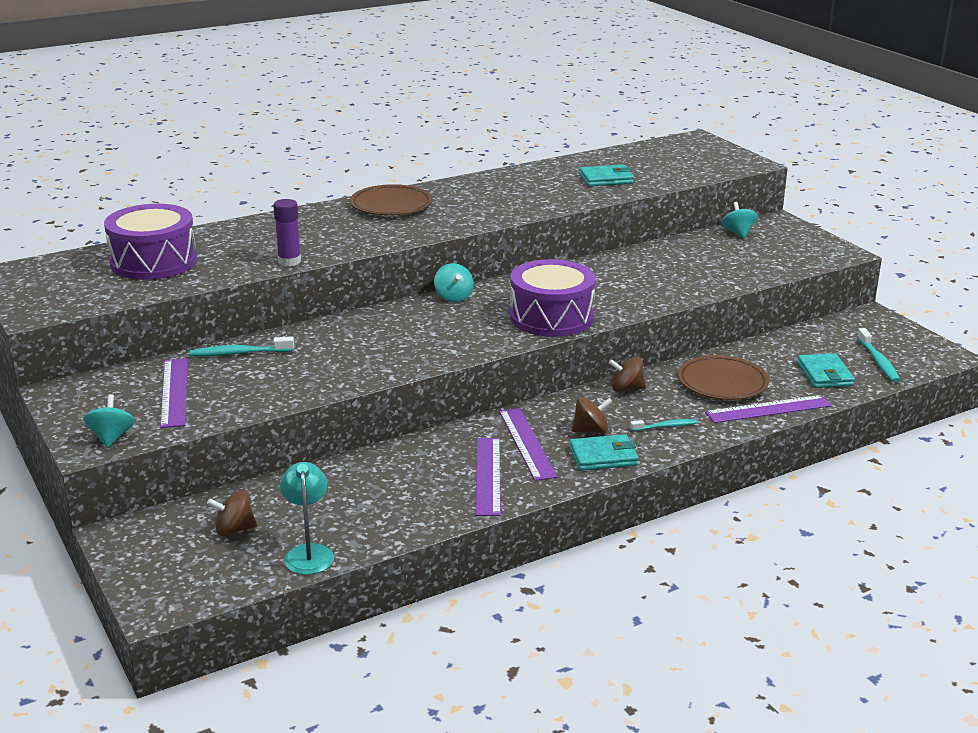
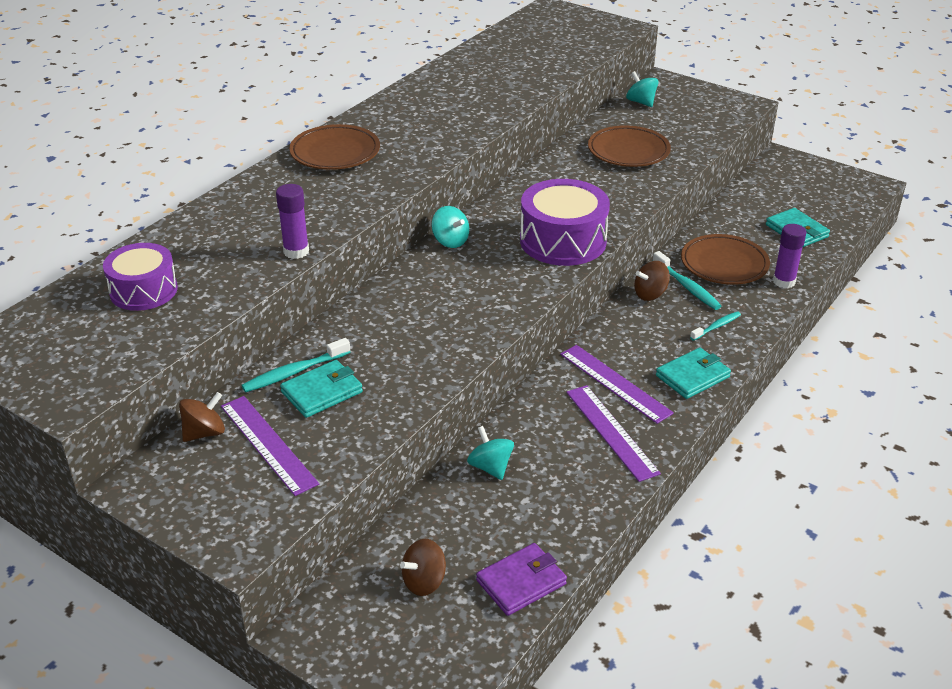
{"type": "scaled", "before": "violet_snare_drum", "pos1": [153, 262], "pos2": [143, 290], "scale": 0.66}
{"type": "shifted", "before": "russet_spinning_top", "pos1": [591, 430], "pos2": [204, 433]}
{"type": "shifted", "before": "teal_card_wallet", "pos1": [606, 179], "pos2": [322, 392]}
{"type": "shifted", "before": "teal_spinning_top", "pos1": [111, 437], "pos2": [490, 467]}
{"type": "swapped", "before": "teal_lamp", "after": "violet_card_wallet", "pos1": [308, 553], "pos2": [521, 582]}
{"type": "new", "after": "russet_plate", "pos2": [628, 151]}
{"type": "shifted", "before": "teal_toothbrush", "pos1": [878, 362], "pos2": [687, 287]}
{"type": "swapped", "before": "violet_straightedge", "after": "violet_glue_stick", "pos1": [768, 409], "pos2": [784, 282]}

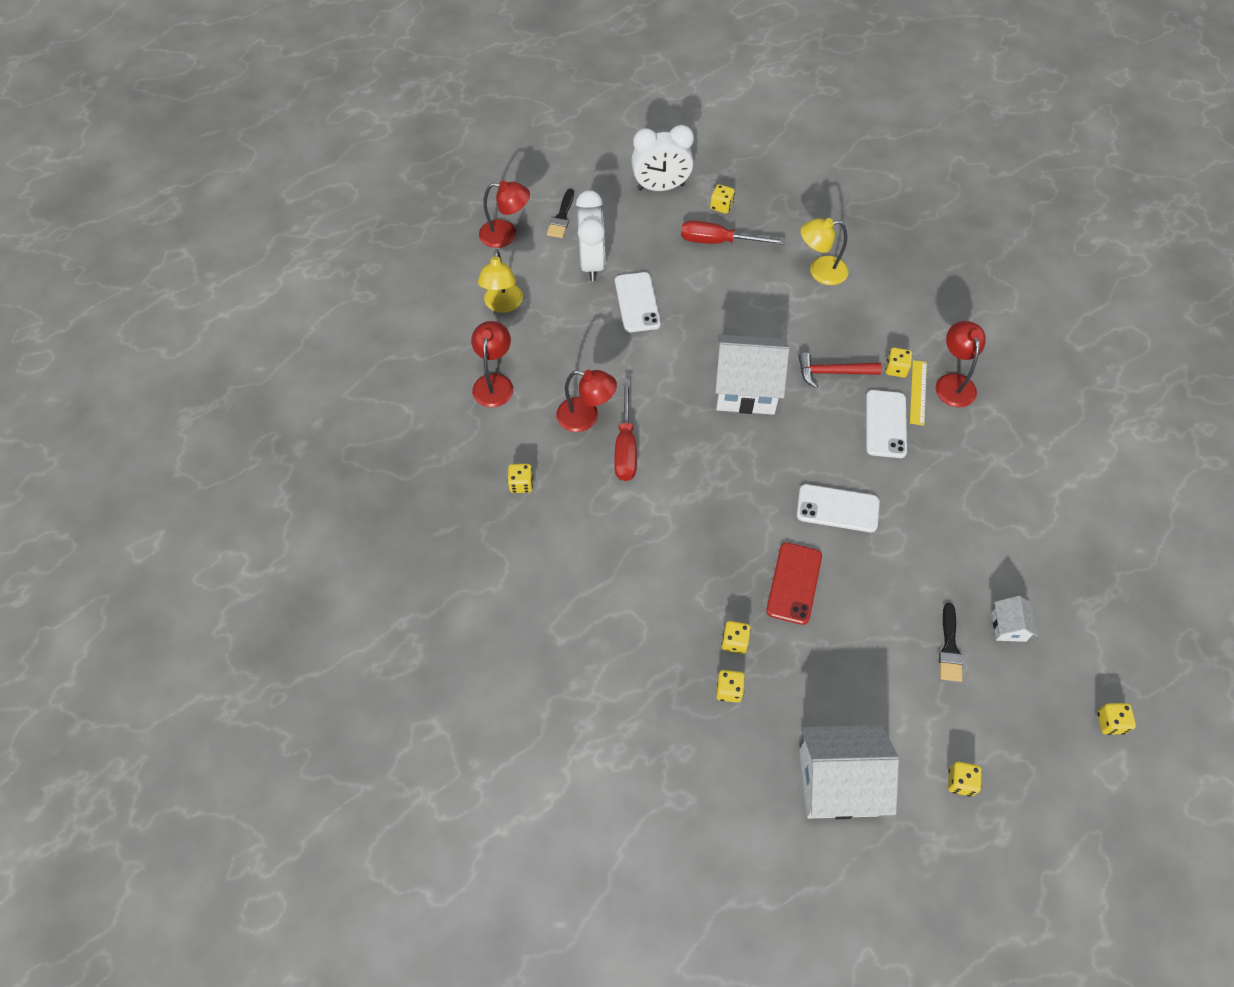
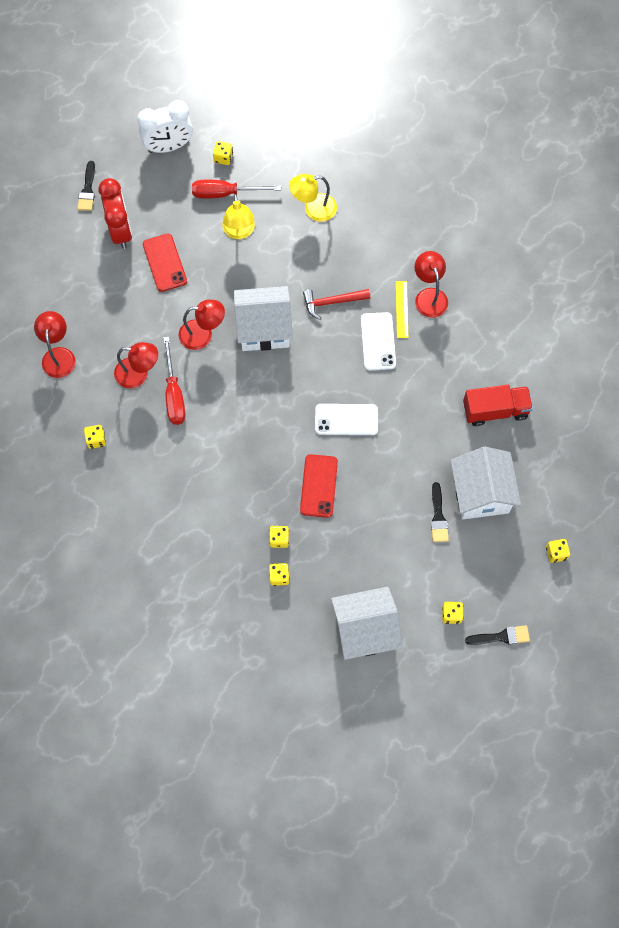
{"type": "repainted", "before": "pure_white_alarm_clock", "after": "scarlet_alarm_clock", "pos1": [592, 263], "pos2": [121, 231]}
{"type": "repainted", "before": "pure_white_smartphone", "after": "scarlet_smartphone", "pos1": [637, 302], "pos2": [164, 263]}
{"type": "shifted", "before": "scarlet_lamp", "pos1": [506, 234], "pos2": [203, 334]}
{"type": "shifted", "before": "yellow_lamp", "pos1": [502, 305], "pos2": [239, 231]}
{"type": "scaled", "before": "pure_white_house", "pos1": [1008, 626], "pos2": [481, 493], "scale": 2.13}
{"type": "new", "after": "scarlet_lorry", "pos2": [495, 410]}
{"type": "new", "after": "ebony_brush", "pos2": [501, 636]}
{"type": "gone", "before": "yellow_dice", "pos1": [896, 369]}

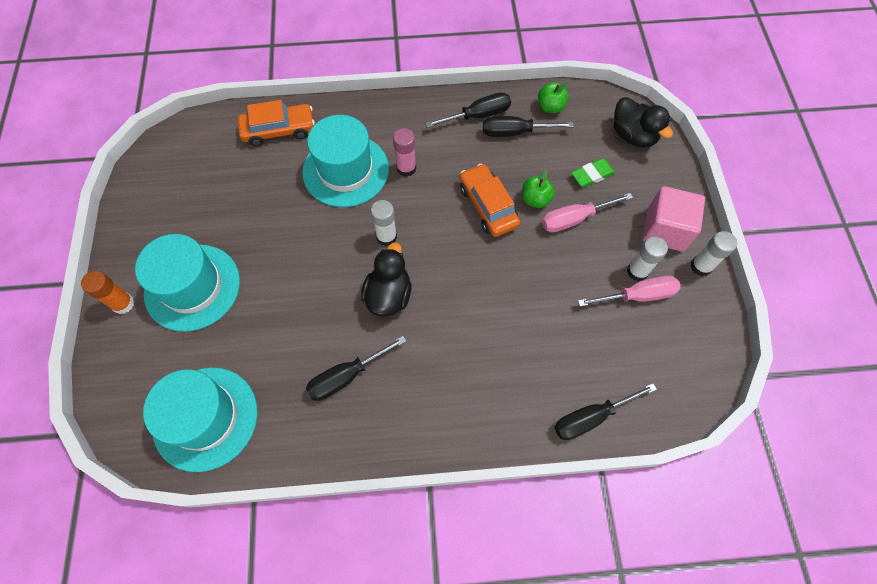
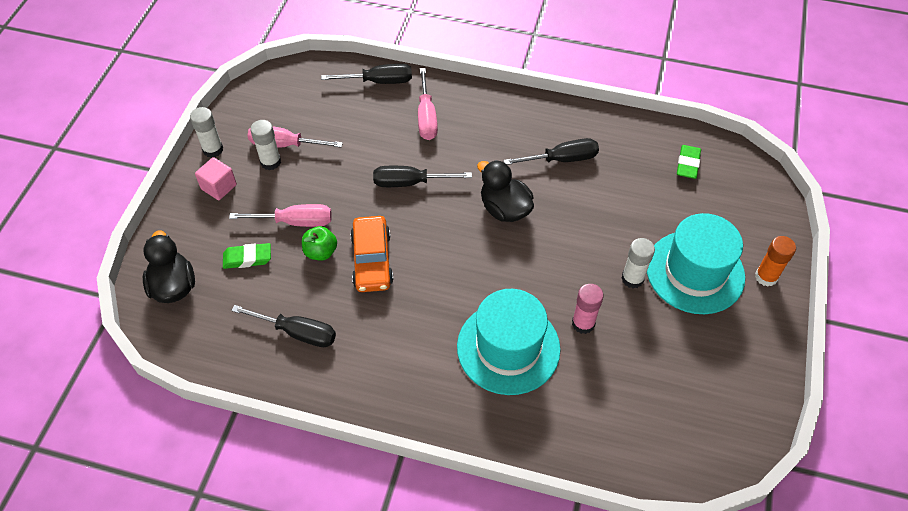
{"type": "scaled", "before": "rose-pink_solid_cube", "pos1": [665, 230], "pos2": [219, 187], "scale": 0.62}
{"type": "shifted", "before": "ebony_hand_screwdriver", "pos1": [478, 116], "pos2": [410, 182]}
{"type": "new", "after": "rose-pink_hand_screwdriver", "pos2": [426, 117]}
{"type": "rotated", "before": "ebony_duck", "pos1": [388, 295], "pos2": [504, 209], "turn": 105}
{"type": "shifted", "before": "rose-pink_glue_stick", "pos1": [406, 168], "pos2": [583, 323]}
{"type": "shifted", "before": "pure_white_glue_stick", "pos1": [386, 237], "pos2": [632, 279]}
{"type": "swapped", "before": "teal_top_hat", "after": "leaf-green_gum_eraser", "pos1": [205, 418], "pos2": [687, 164]}
{"type": "gone", "before": "bright_orange_toy_car", "pos1": [279, 130]}
{"type": "gone", "before": "leaf-green_apple", "pos1": [550, 107]}

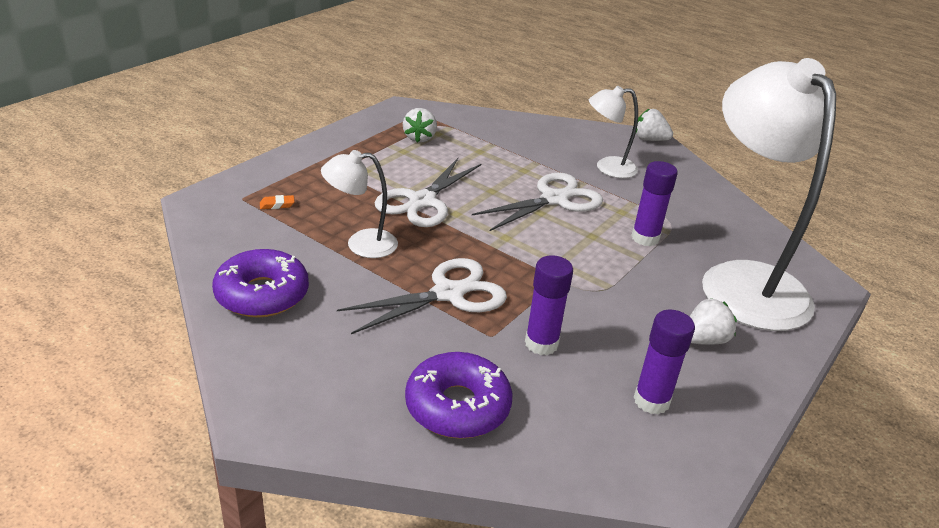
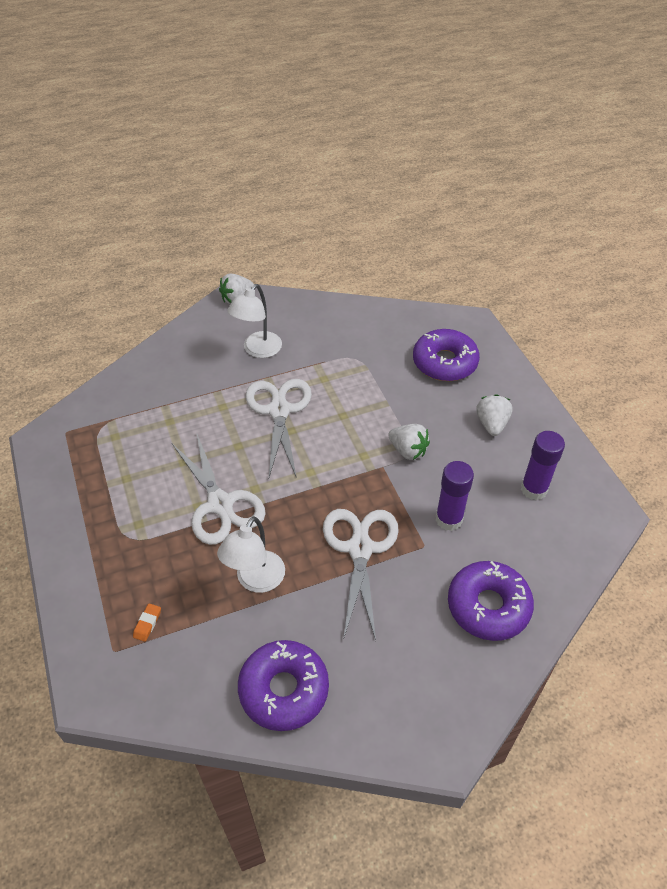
{"type": "shifted", "before": "pure_white_berry", "pos1": [419, 138], "pos2": [408, 450]}
{"type": "swapped", "before": "pure_white_lamp", "after": "violet_doughnut", "pos1": [744, 281], "pos2": [444, 362]}
{"type": "gone", "before": "violet_glue_stick", "pos1": [645, 238]}

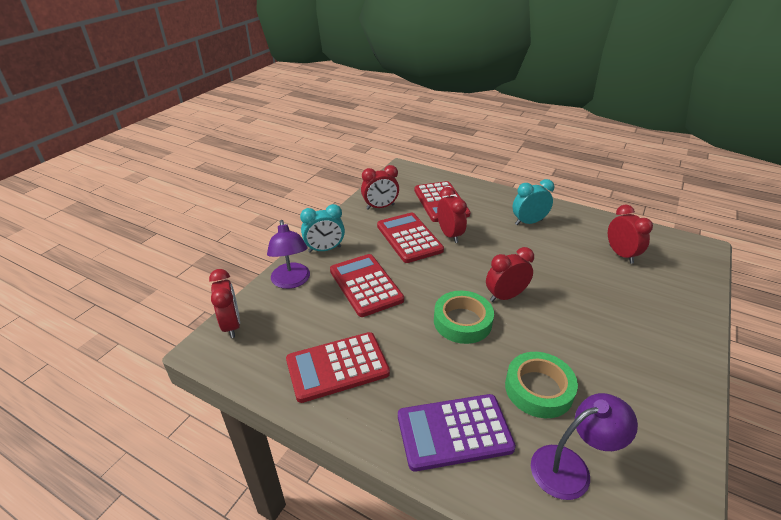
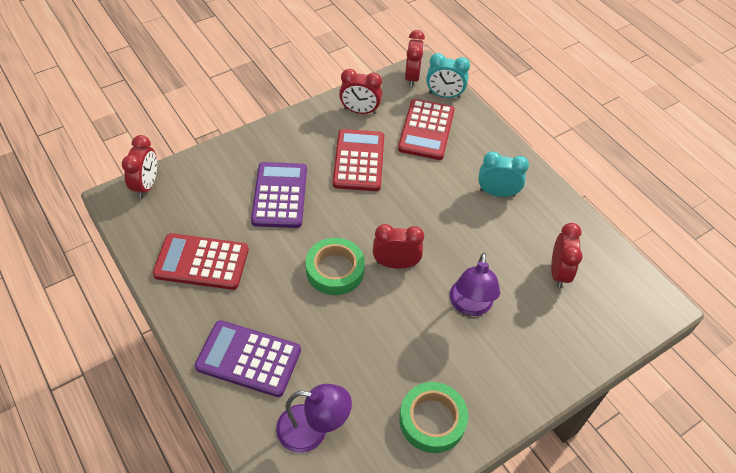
{"type": "repainted", "before": "scarlet_adding_machine", "after": "violet_adding_machine", "pos1": [365, 285], "pos2": [279, 195]}
{"type": "shifted", "before": "leaf-green_tape", "pos1": [538, 389], "pos2": [432, 420]}
{"type": "shifted", "before": "scarlet_alarm_clock", "pos1": [449, 235], "pos2": [412, 77]}
{"type": "shifted", "before": "teal_alarm_clock", "pos1": [325, 249], "pos2": [444, 95]}
{"type": "shifted", "before": "violet_lamp", "pos1": [291, 281], "pos2": [470, 306]}

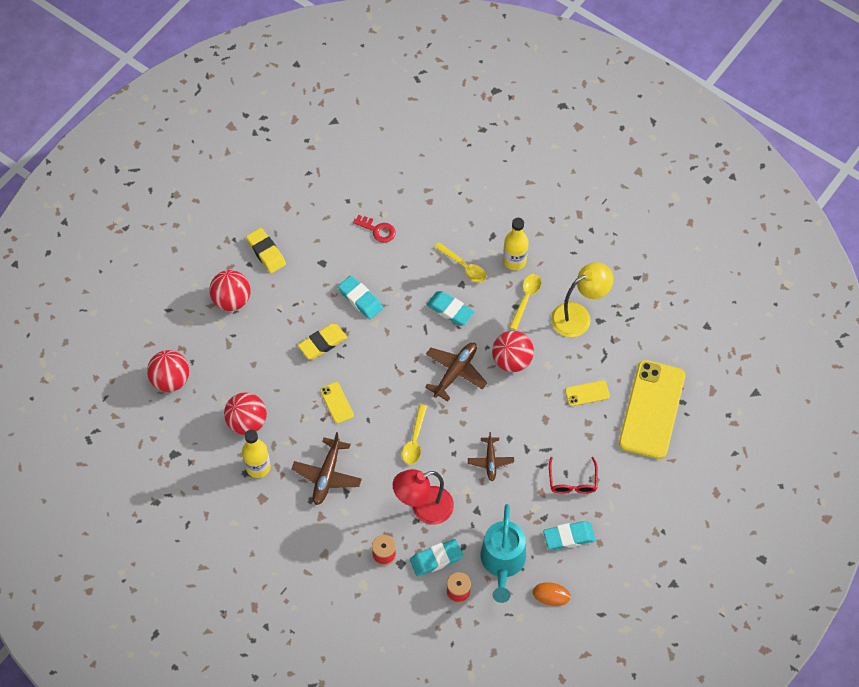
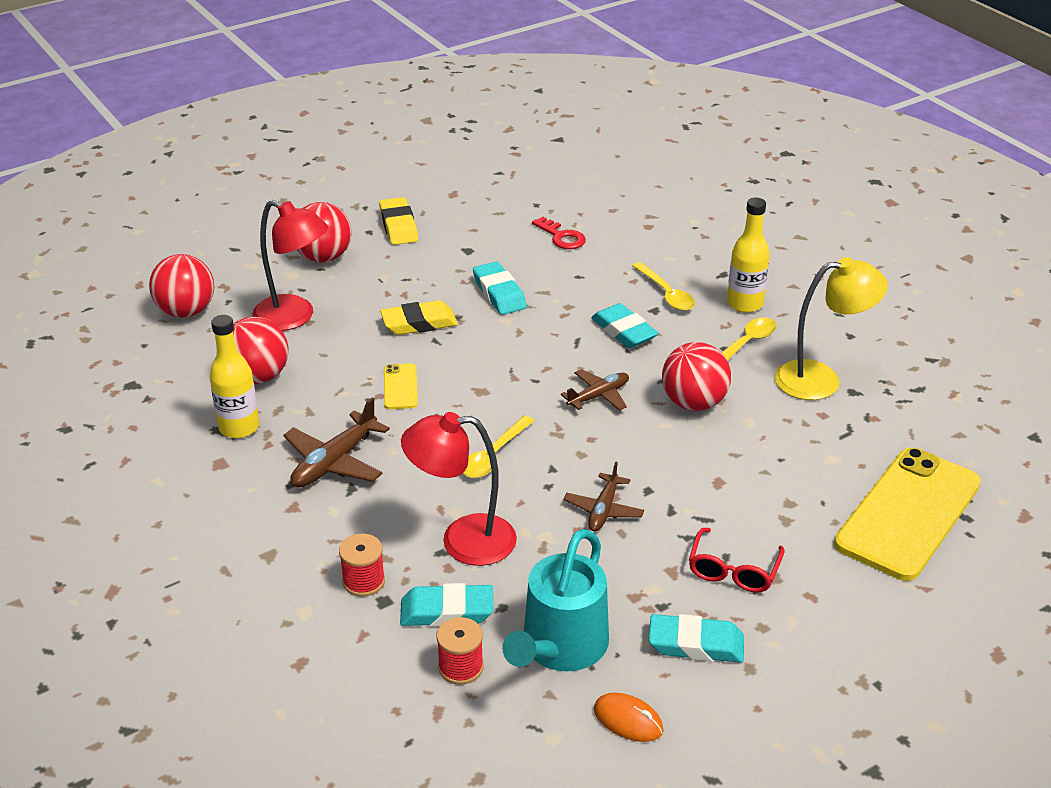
{"type": "new", "after": "scarlet_lamp", "pos2": [294, 317]}
{"type": "scaled", "before": "russet_plane", "pos1": [455, 372], "pos2": [599, 396], "scale": 0.66}
{"type": "gone", "before": "yellow_smartphone", "pos1": [587, 393]}

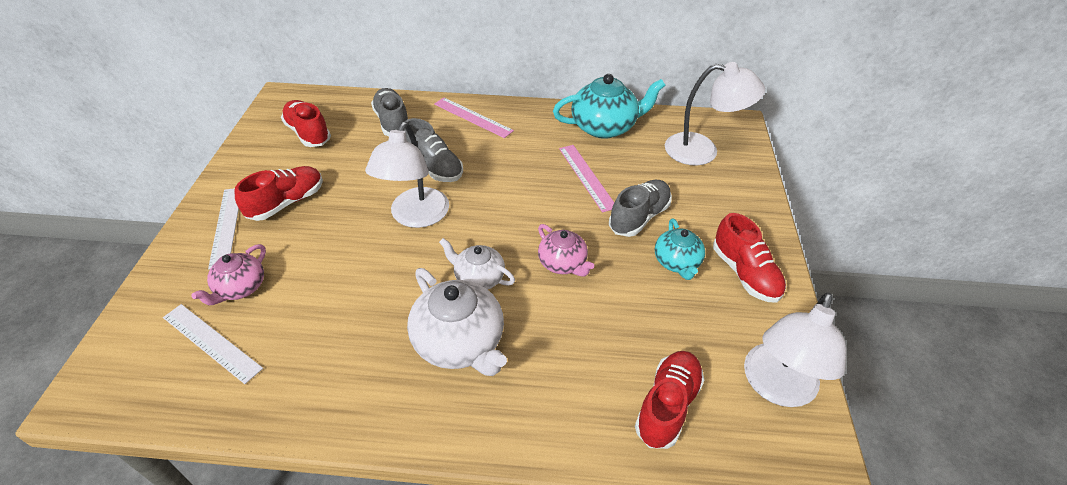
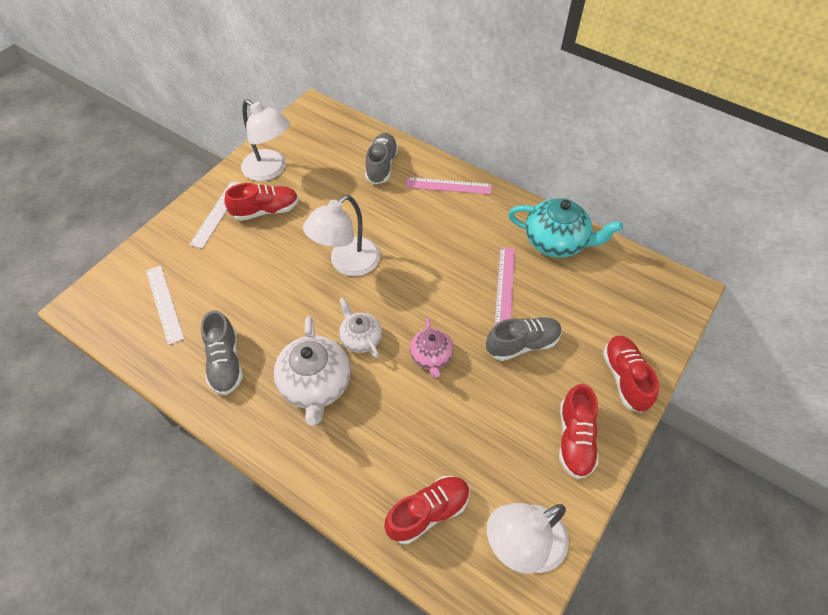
{"type": "shifted", "before": "gray_sneaker", "pos1": [434, 167], "pos2": [225, 362]}
{"type": "shifted", "before": "pure_white_lamp", "pos1": [702, 151], "pos2": [270, 170]}
{"type": "rotated", "before": "rose-pink_straightedge", "pos1": [472, 117], "pos2": [448, 186], "turn": -60}
{"type": "shifted", "before": "scarlet_sneaker", "pos1": [308, 133], "pos2": [625, 378]}
{"type": "gone", "before": "rose-pink_china_teapot", "pos1": [240, 288]}
{"type": "gone", "before": "teal_china_teapot", "pos1": [677, 262]}

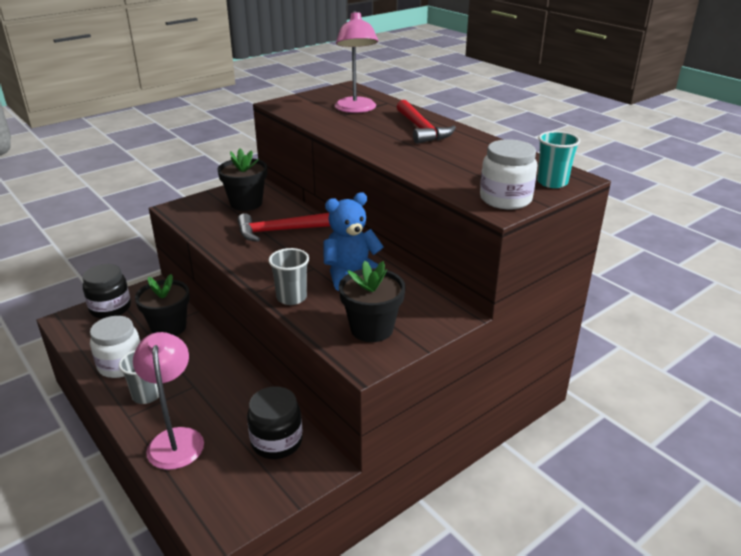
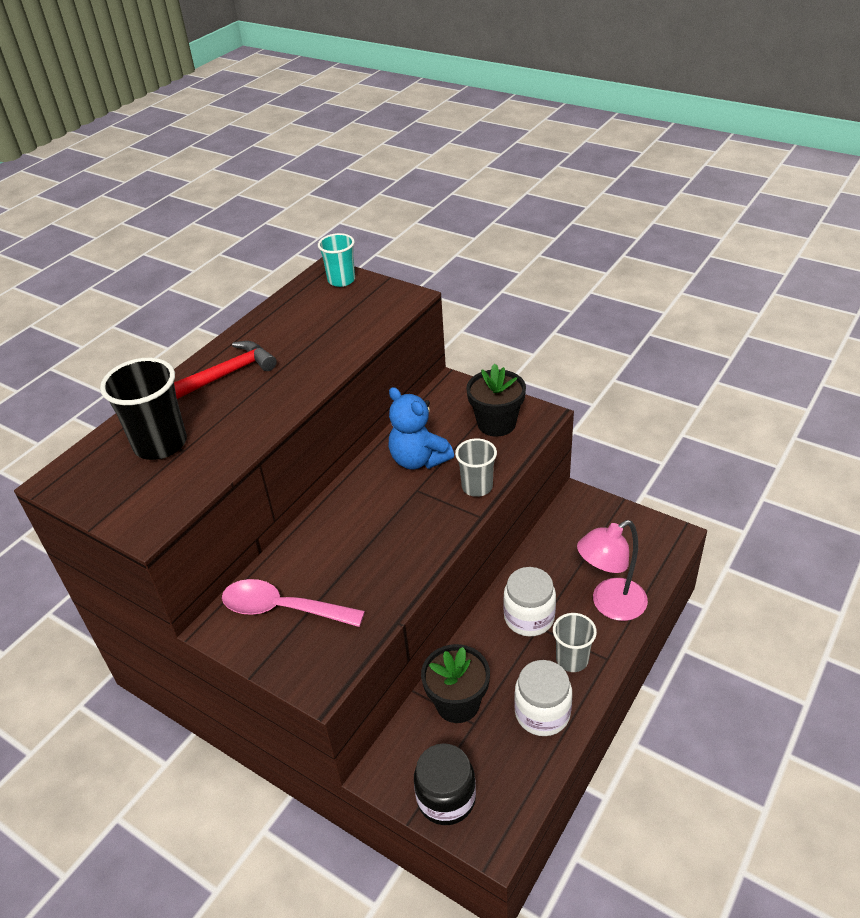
{"type": "swapped", "before": "rose-pink_lamp", "after": "ebony_tumbler", "pos1": [356, 109], "pos2": [160, 444]}
{"type": "swapped", "before": "ebony_flower_pot", "after": "rose-pink_teaspoon", "pos1": [246, 203], "pos2": [282, 609]}
{"type": "shifted", "before": "pure_white_preserve_jar", "pos1": [505, 199], "pos2": [529, 617]}
{"type": "gone", "before": "scarlet_carpenter's_hammer", "pos1": [278, 231]}
{"type": "gone", "before": "ebony_preserve_jar", "pos1": [276, 441]}

